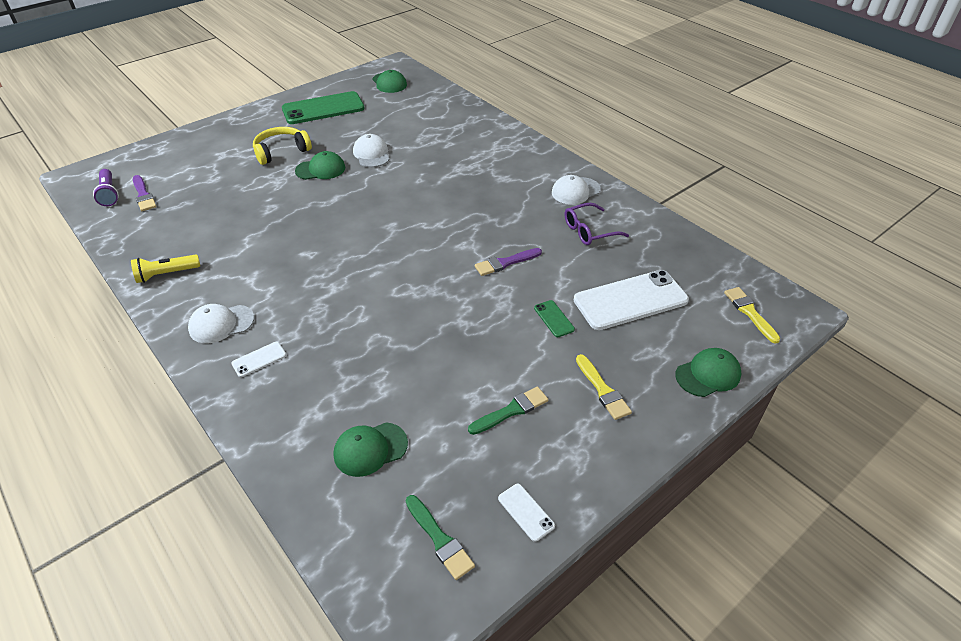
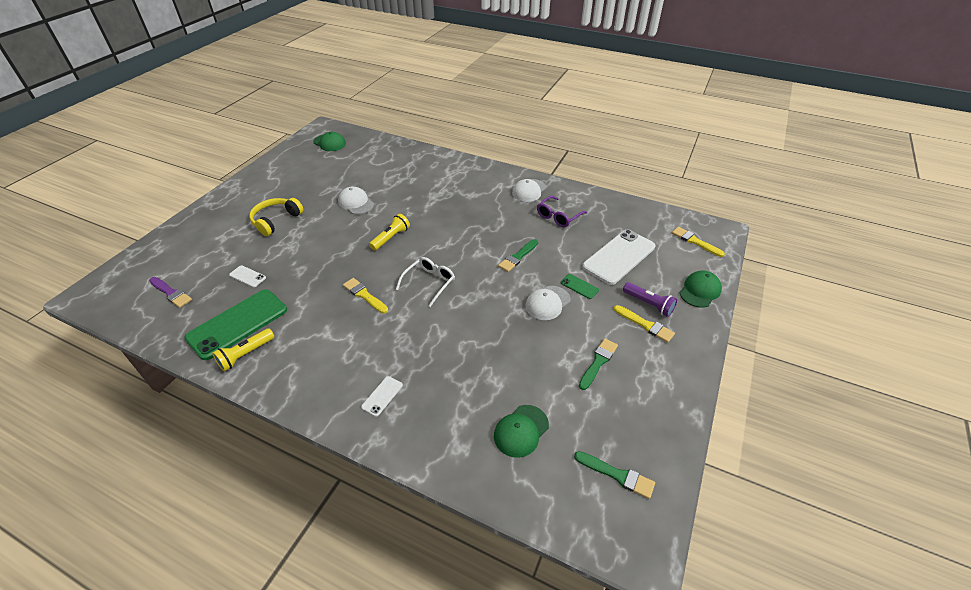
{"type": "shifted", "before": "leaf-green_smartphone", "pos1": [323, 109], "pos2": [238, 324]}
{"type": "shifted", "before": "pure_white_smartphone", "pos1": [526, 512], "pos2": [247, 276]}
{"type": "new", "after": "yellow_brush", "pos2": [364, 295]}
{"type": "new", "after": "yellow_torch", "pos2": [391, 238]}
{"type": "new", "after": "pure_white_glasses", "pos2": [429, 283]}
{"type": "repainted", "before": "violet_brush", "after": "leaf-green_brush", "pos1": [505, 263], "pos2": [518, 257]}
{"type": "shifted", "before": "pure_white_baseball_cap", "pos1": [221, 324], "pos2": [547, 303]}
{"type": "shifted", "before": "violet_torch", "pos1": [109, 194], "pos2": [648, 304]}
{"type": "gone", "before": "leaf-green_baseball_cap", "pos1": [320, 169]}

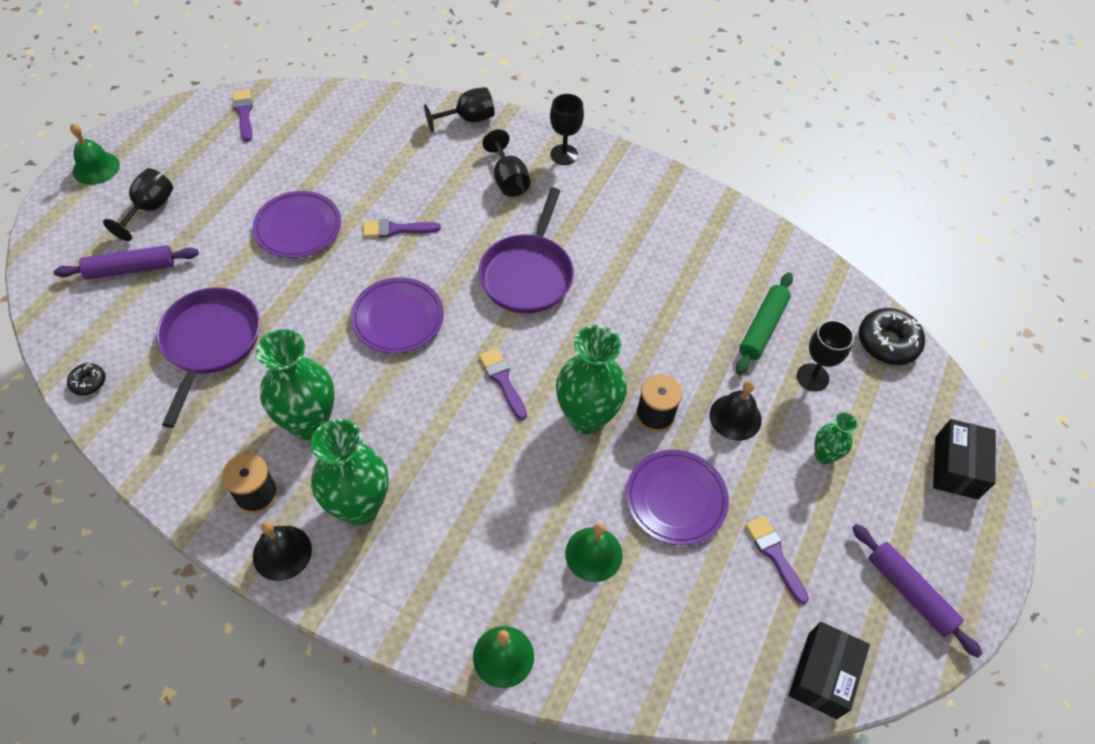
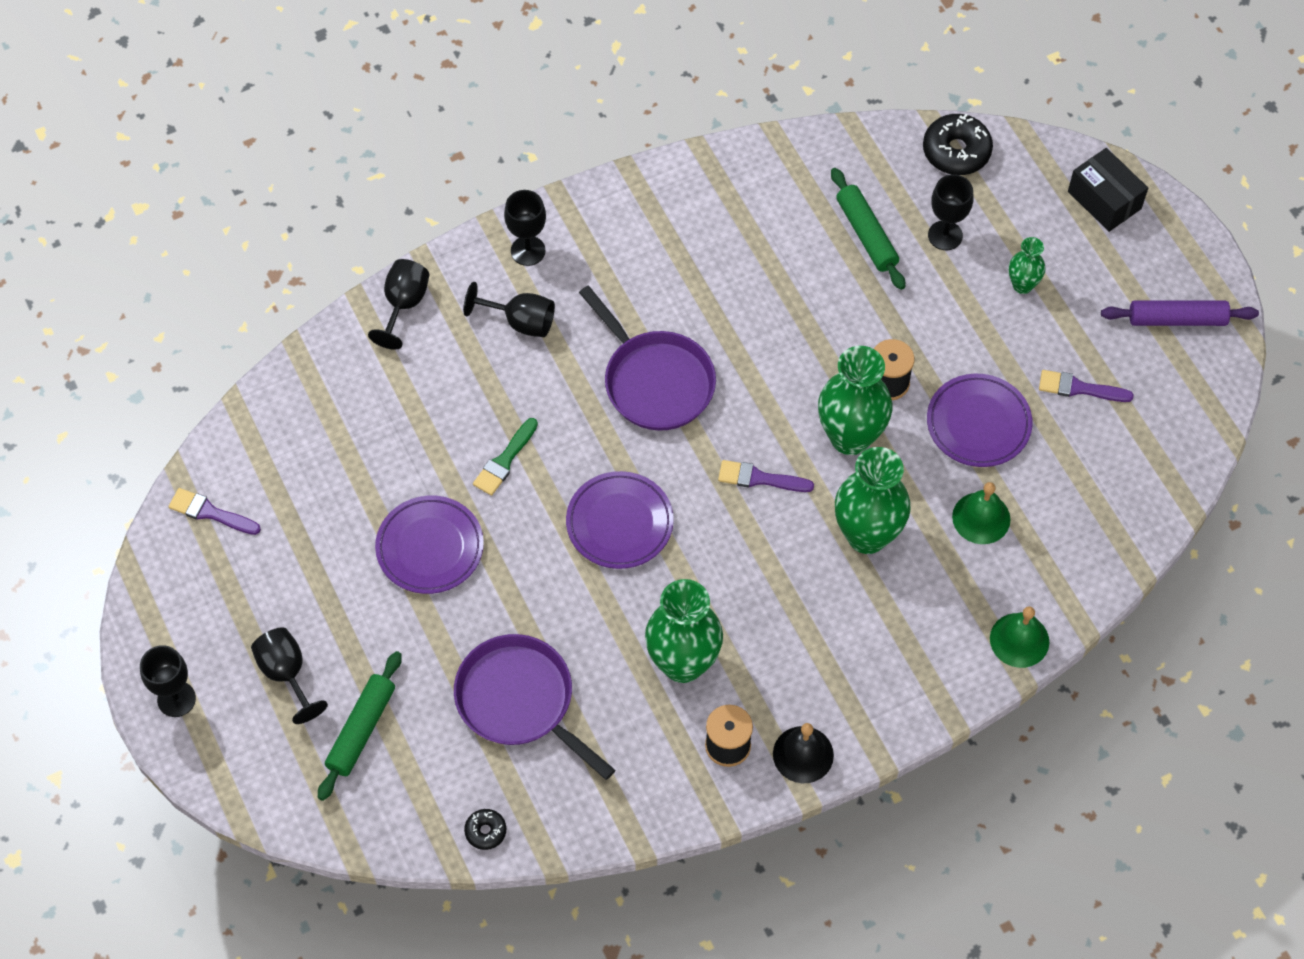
{"type": "swapped", "before": "leaf-green_school_bell", "after": "ebony_wine_glass", "pos1": [96, 168], "pos2": [176, 699]}
{"type": "repainted", "before": "violet_pastry_roller", "after": "leaf-green_pastry_roller", "pos1": [130, 269], "pos2": [361, 730]}
{"type": "repainted", "before": "violet_brush", "after": "leaf-green_brush", "pos1": [396, 229], "pos2": [504, 460]}
{"type": "shifted", "before": "leaf-green_flower_vase", "pos1": [359, 507], "pos2": [867, 535]}
{"type": "gone", "before": "ebony_school_bell", "pos1": [735, 417]}
{"type": "gone", "before": "ebony_package", "pos1": [822, 675]}

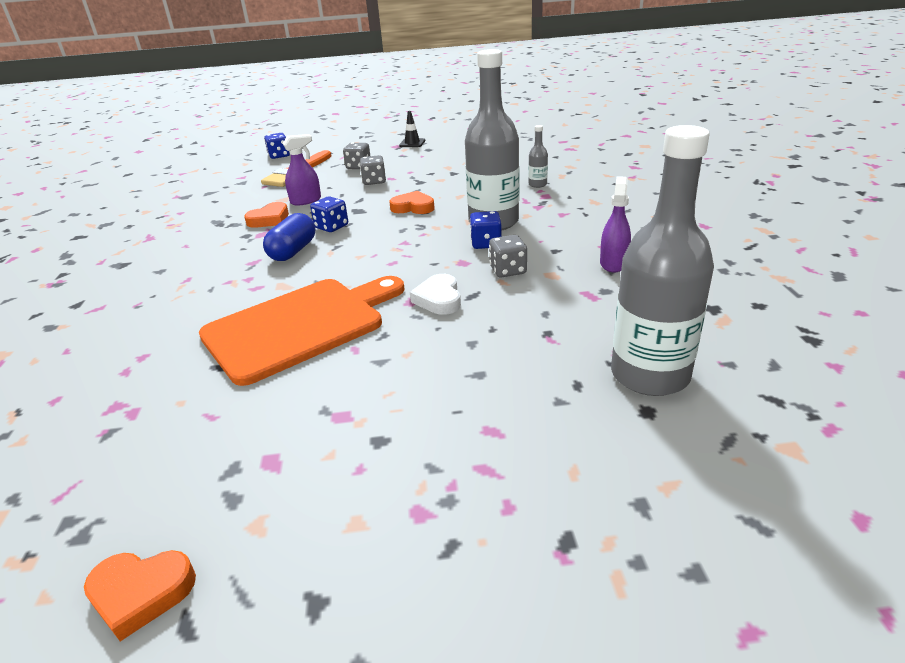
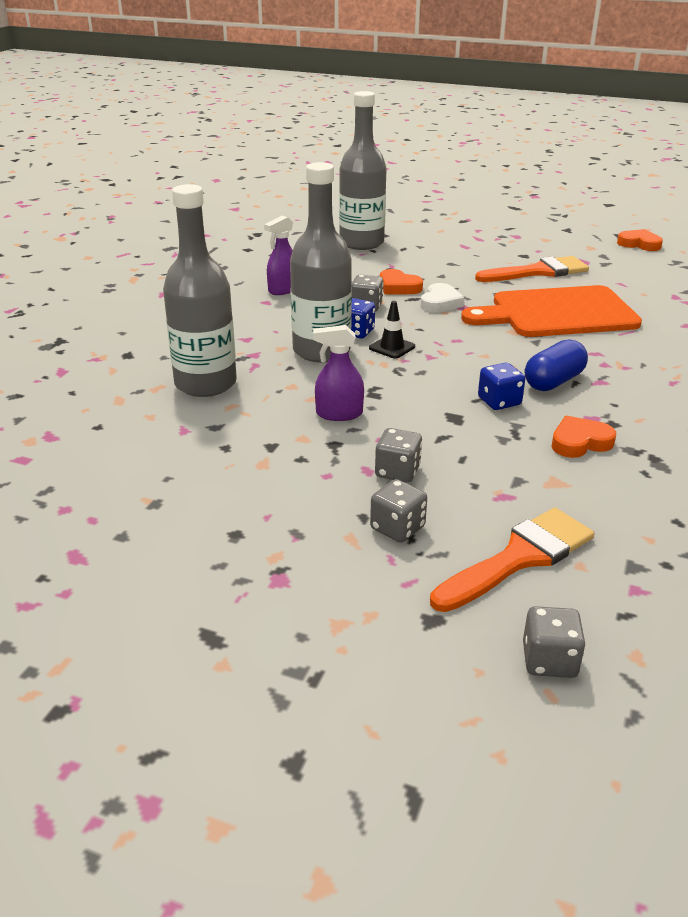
{"type": "scaled", "before": "gray_flask", "pos1": [537, 184], "pos2": [205, 383], "scale": 2.42}
{"type": "shifted", "before": "violet_spray_bottle", "pos1": [306, 201], "pos2": [339, 414]}
{"type": "shifted", "before": "ebony_safety_cone", "pos1": [412, 143], "pos2": [392, 347]}
{"type": "shifted", "before": "bright_orange_heart_shape", "pos1": [413, 207], "pos2": [398, 287]}
{"type": "new", "after": "bright_orange_brush", "pos2": [538, 272]}
{"type": "repainted", "before": "blue_dice", "after": "gray_dice", "pos1": [279, 156], "pos2": [549, 660]}

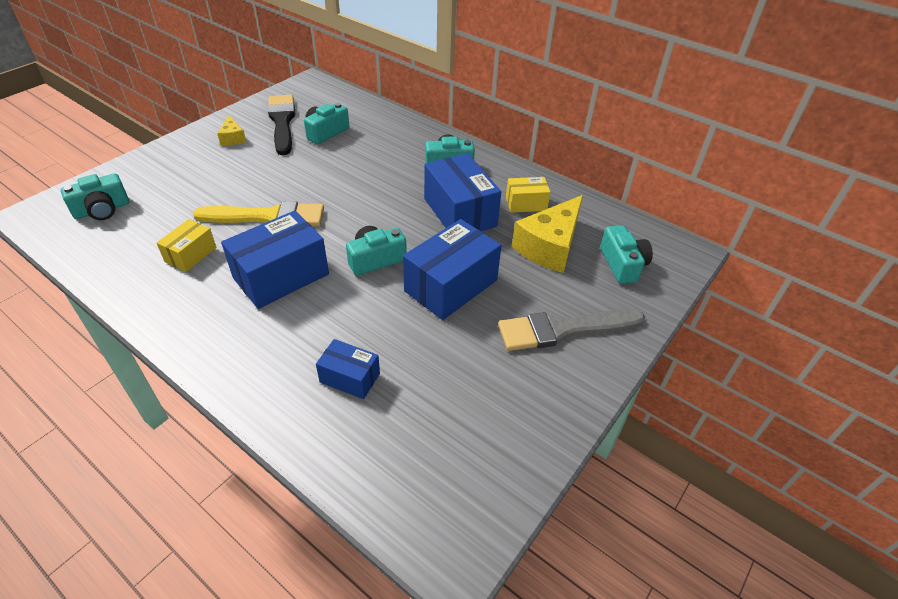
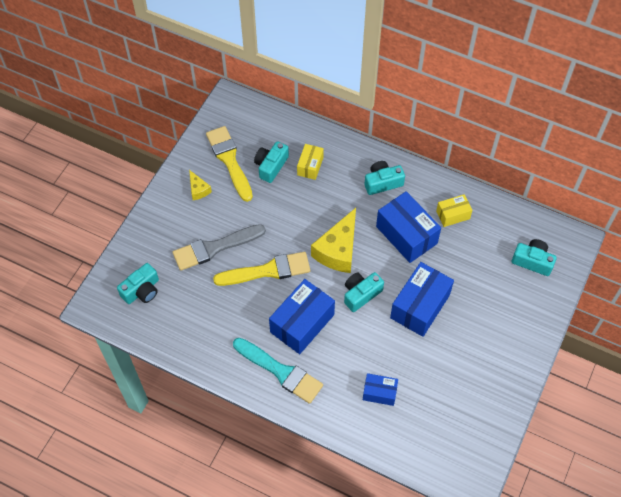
{"type": "shifted", "before": "gray_brush", "pos1": [564, 330], "pos2": [215, 248]}
{"type": "repainted", "before": "ebony_brush", "after": "yellow_brush", "pos1": [282, 122], "pos2": [229, 160]}
{"type": "new", "after": "teal_brush", "pos2": [280, 371]}
{"type": "shifted", "before": "yellow_package", "pos1": [191, 254], "pos2": [310, 166]}
{"type": "shifted", "before": "yellow_cheese_wedge", "pos1": [550, 246], "pos2": [338, 250]}
{"type": "rotated", "before": "teal_camera", "pos1": [622, 264], "pos2": [532, 261], "turn": -45}

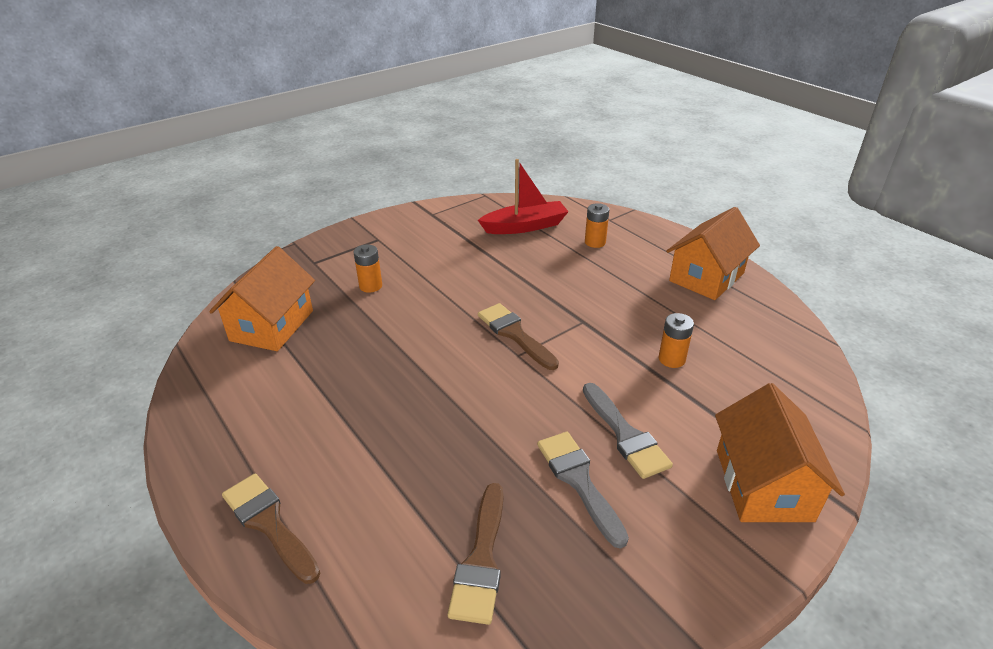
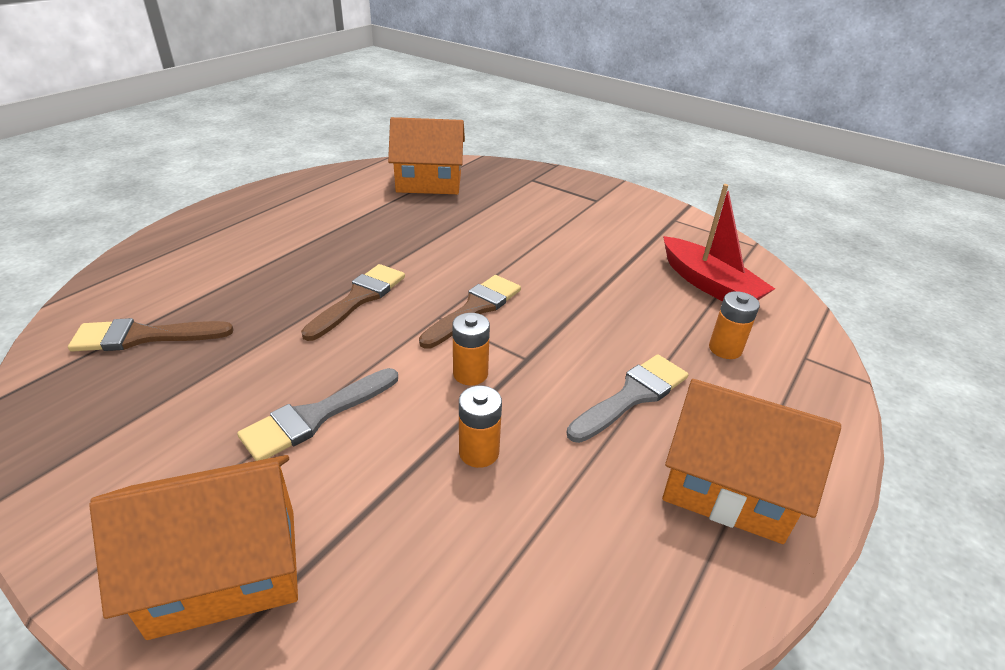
{"type": "shifted", "before": "russet_brush", "pos1": [269, 523], "pos2": [359, 298]}
{"type": "shifted", "before": "bright_orange_battery", "pos1": [370, 286], "pos2": [470, 374]}
{"type": "shifted", "before": "gray_brush", "pos1": [579, 481], "pos2": [632, 396]}

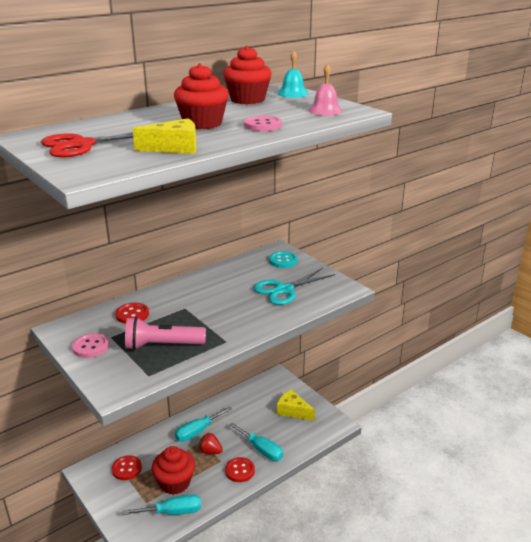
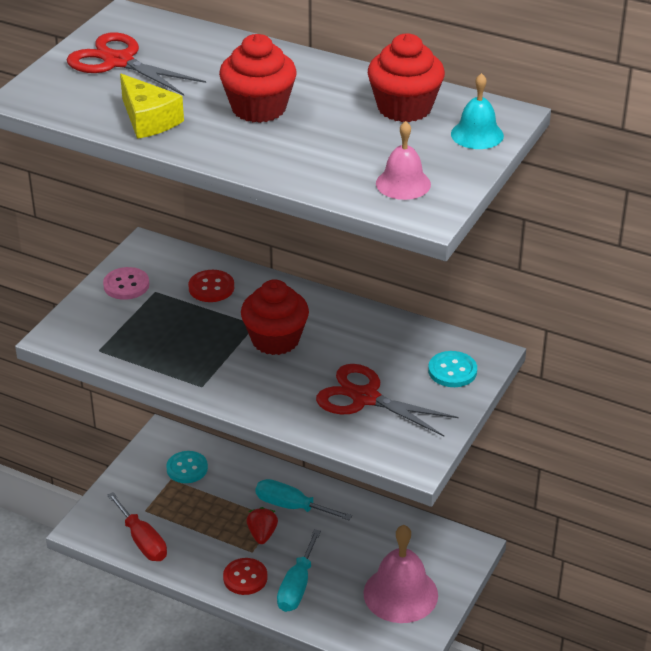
{"type": "repainted", "before": "teal_hand_screwdriver", "after": "scarlet_hand_screwdriver", "pos1": [173, 512], "pos2": [142, 541]}
{"type": "repainted", "before": "scarlet_button", "after": "teal_button", "pos1": [127, 469], "pos2": [187, 468]}
{"type": "shifted", "before": "scarlet_fairy_cake", "pos1": [175, 482], "pos2": [275, 340]}
{"type": "repainted", "before": "teal_pair_of_scissors", "after": "scarlet_pair_of_scissors", "pos1": [284, 290], "pos2": [365, 398]}
{"type": "swapped", "before": "yellow_cheese_wedge", "after": "rose-pink_school_bell", "pos1": [293, 411], "pos2": [400, 594]}
{"type": "gone", "before": "rose-pink_torch", "pos1": [162, 345]}
{"type": "gone", "before": "rose-pink_button", "pos1": [262, 125]}

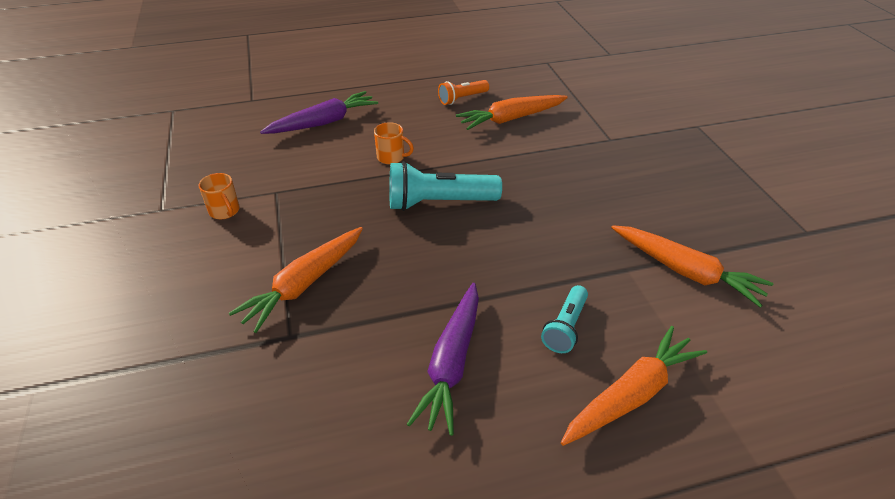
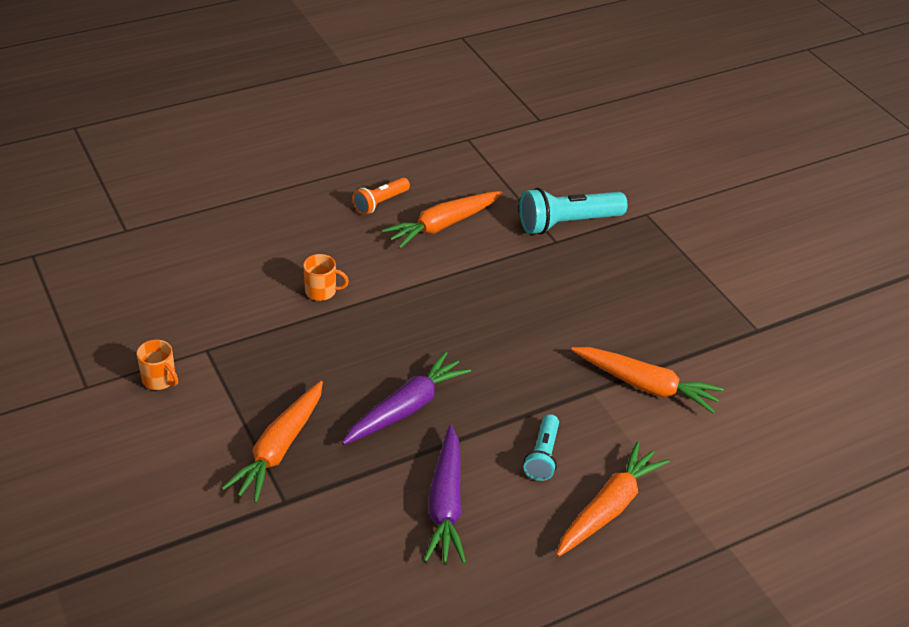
{"type": "shifted", "before": "violet_carrot", "pos1": [323, 122], "pos2": [406, 408]}
{"type": "shifted", "before": "teal_torch", "pos1": [439, 203], "pos2": [567, 223]}

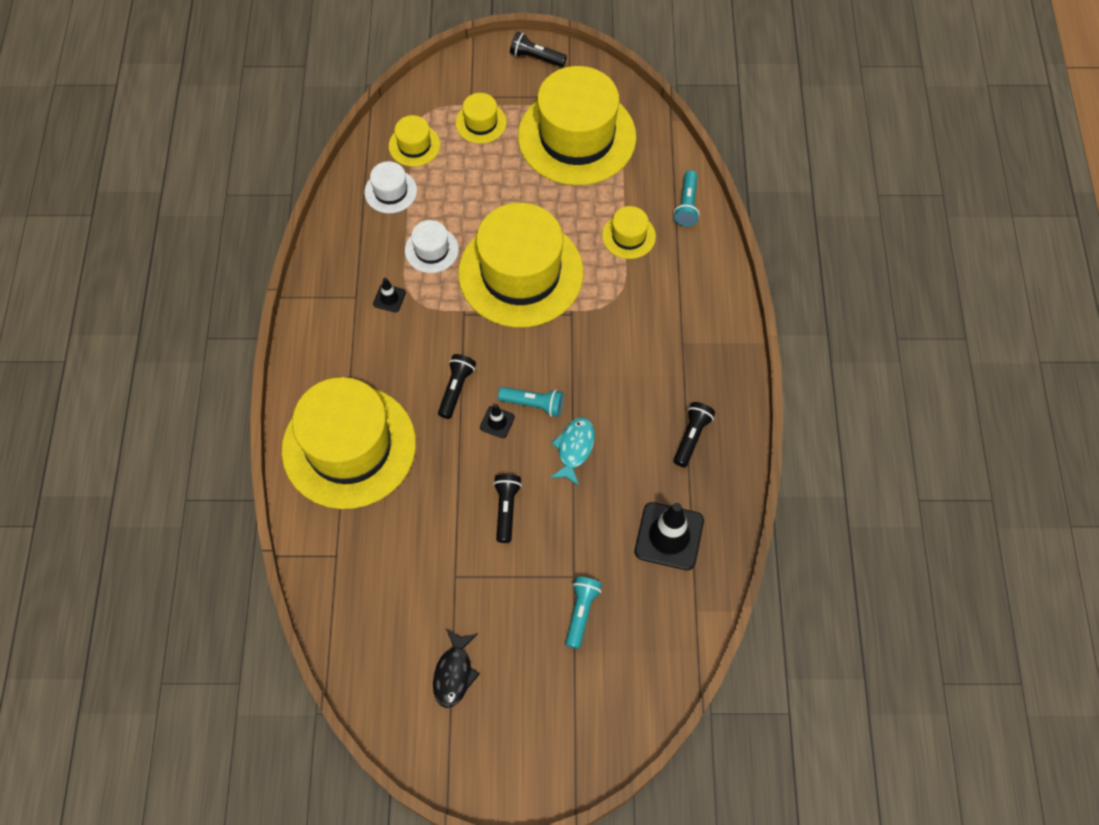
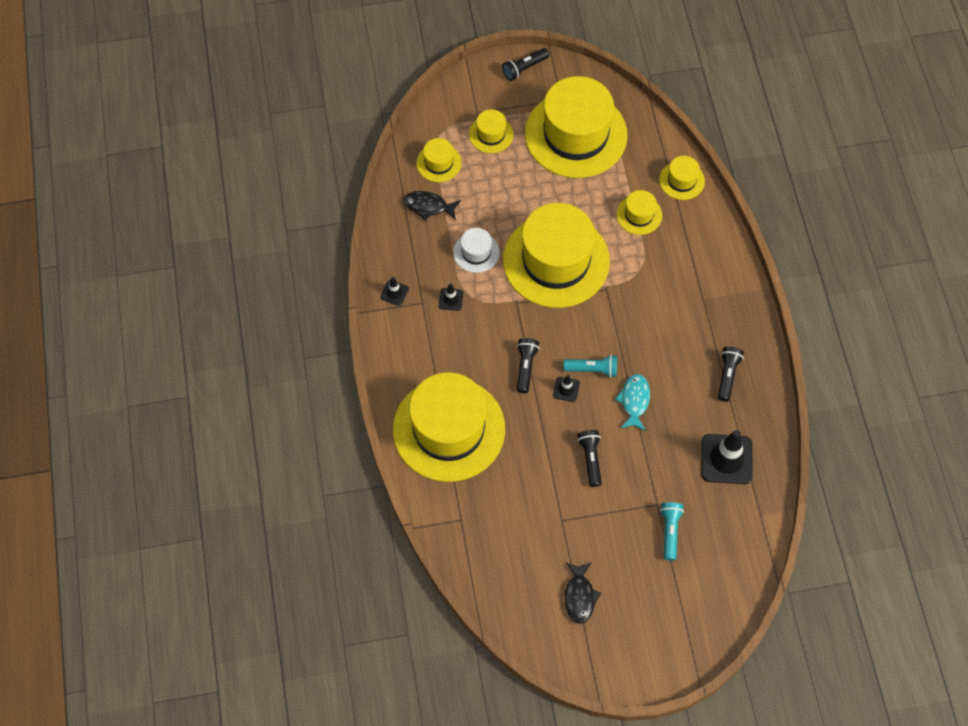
{"type": "new", "after": "ebony_safety_cone", "pos2": [394, 293]}
{"type": "swapped", "before": "pure_white_top_hat", "after": "ebony_fish", "pos1": [390, 191], "pos2": [428, 206]}
{"type": "rotated", "before": "ebony_torch", "pos1": [536, 57], "pos2": [524, 68], "turn": -45}
{"type": "swapped", "before": "teal_torch", "after": "yellow_top_hat", "pos1": [687, 205], "pos2": [681, 180]}

